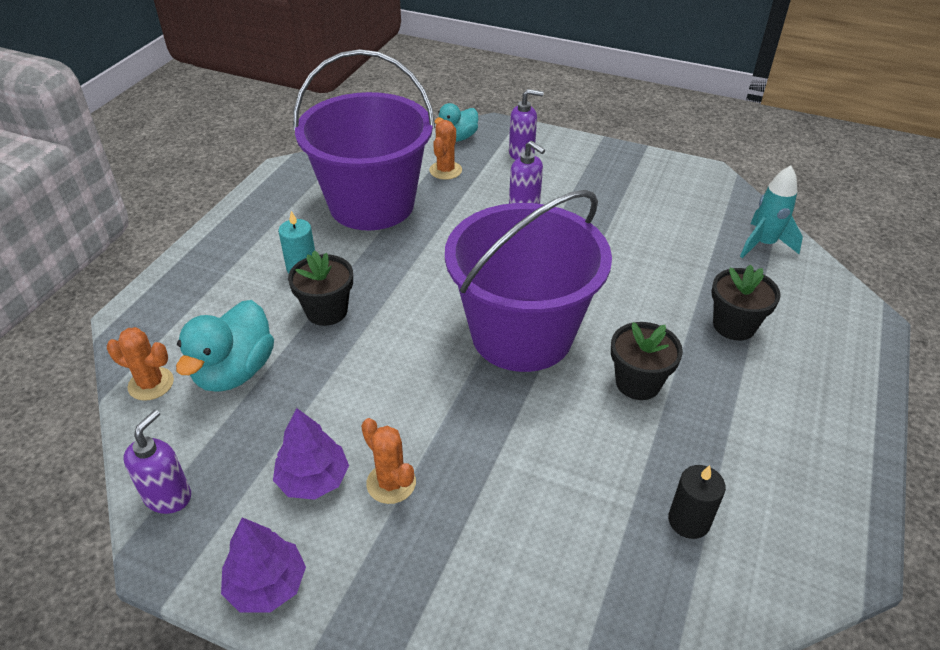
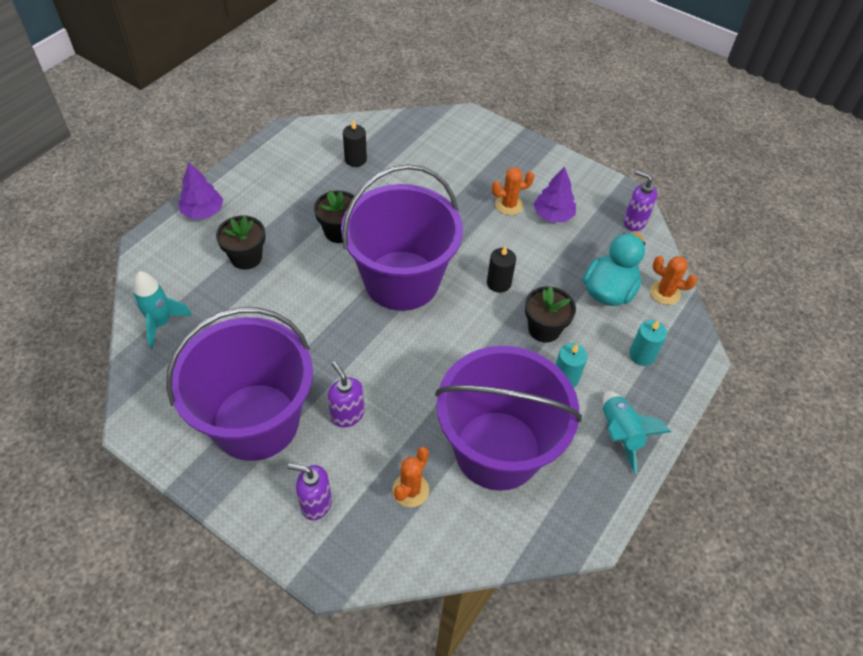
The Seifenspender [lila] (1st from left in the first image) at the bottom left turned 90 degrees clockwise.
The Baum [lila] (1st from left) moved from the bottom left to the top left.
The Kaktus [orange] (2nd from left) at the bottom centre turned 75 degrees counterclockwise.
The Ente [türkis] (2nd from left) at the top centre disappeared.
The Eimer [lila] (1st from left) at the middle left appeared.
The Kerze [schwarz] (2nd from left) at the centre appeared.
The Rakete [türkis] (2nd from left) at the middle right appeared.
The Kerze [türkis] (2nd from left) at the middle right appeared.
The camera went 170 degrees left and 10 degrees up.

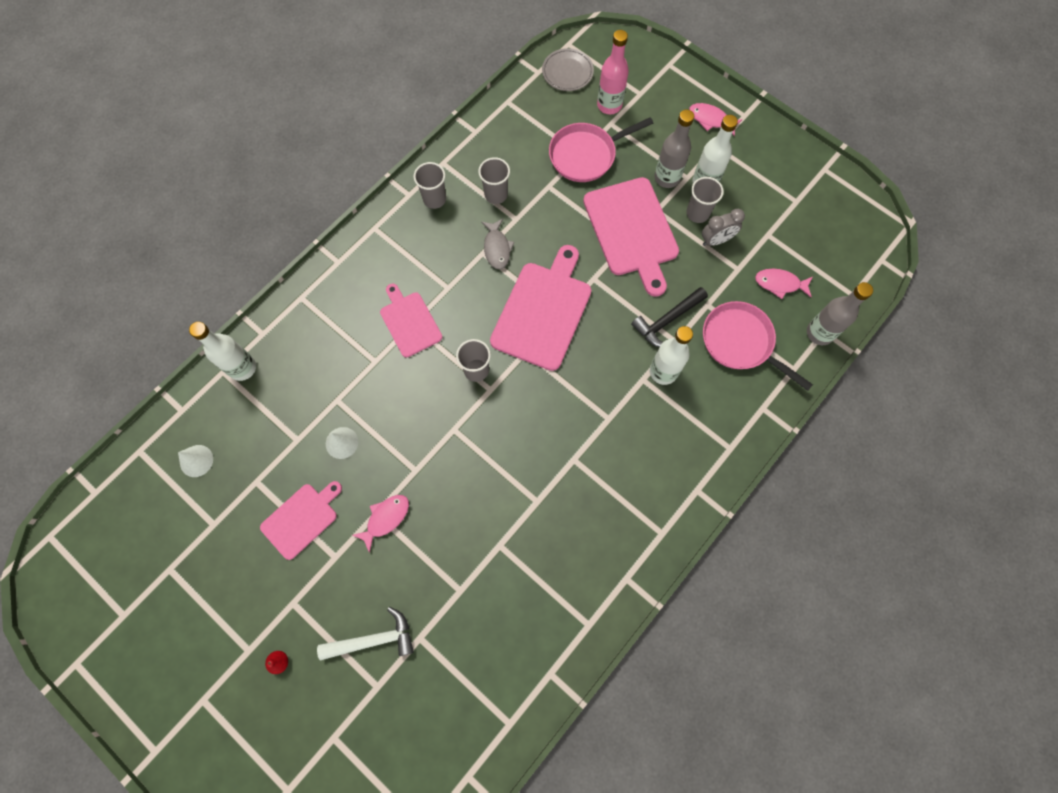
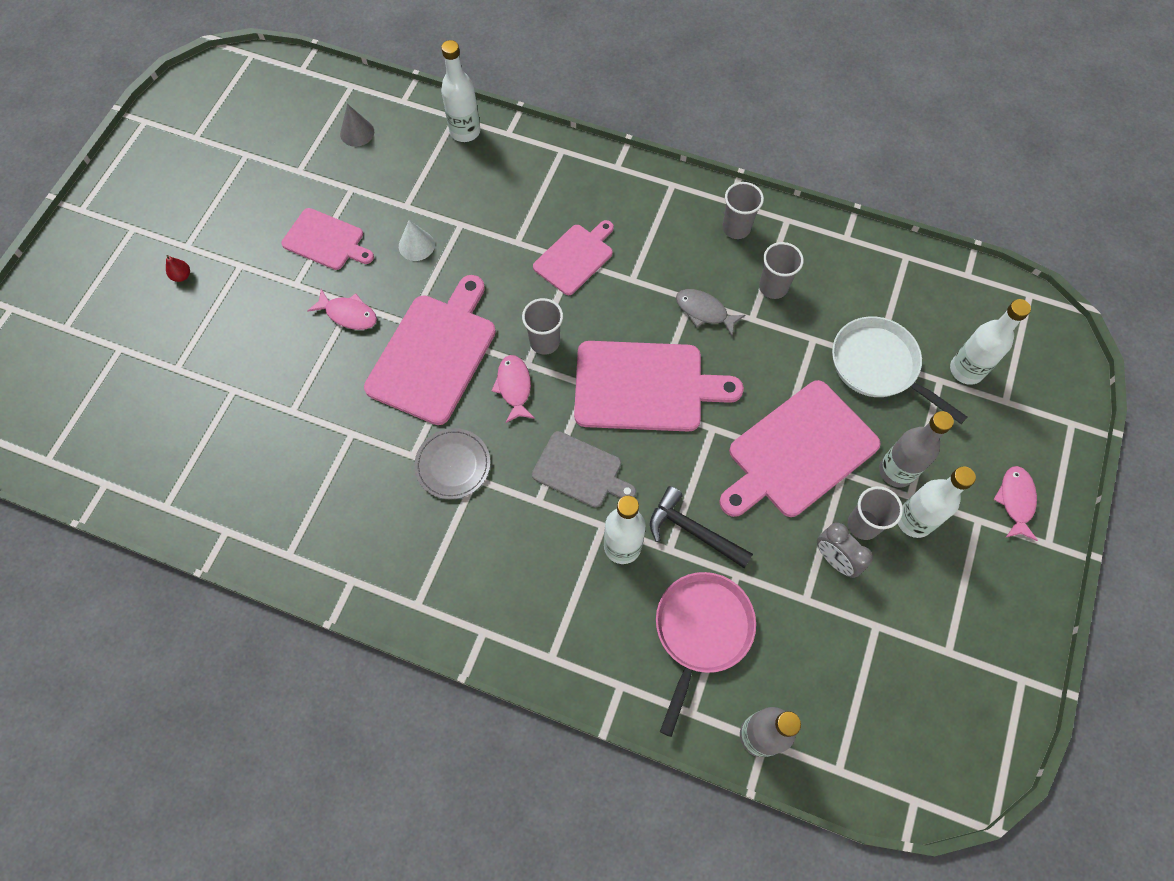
The Kegel [weiß] (1st from left) at the middle left became the Kegel [grau] at the top left.
The Hammer [weiß] at the bottom centre disappeared.
The Fisch [grau] at the top centre turned 60 degrees clockwise.
The Teller [grau] moved from the top centre to the centre.
The Pfanne [rosa] (1st from left) at the top centre became the Pfanne [weiß] at the middle right.
The Flasche [rosa] at the top centre became the Flasche [weiß] (4th from left) at the middle right.
The Fisch [rosa] (3rd from left in the first image) moved from the middle right to the centre.
The Schneidebrett [rosa] (2nd from left) at the centre appeared.
The Schneidebrett [grau] at the centre appeared.
The camera went 70 degrees right and 5 degrees down.

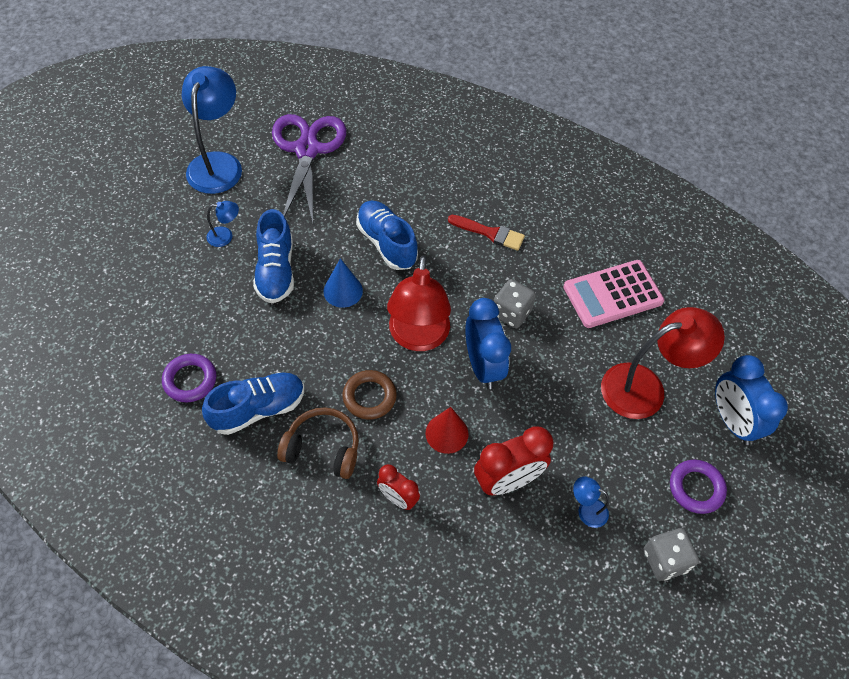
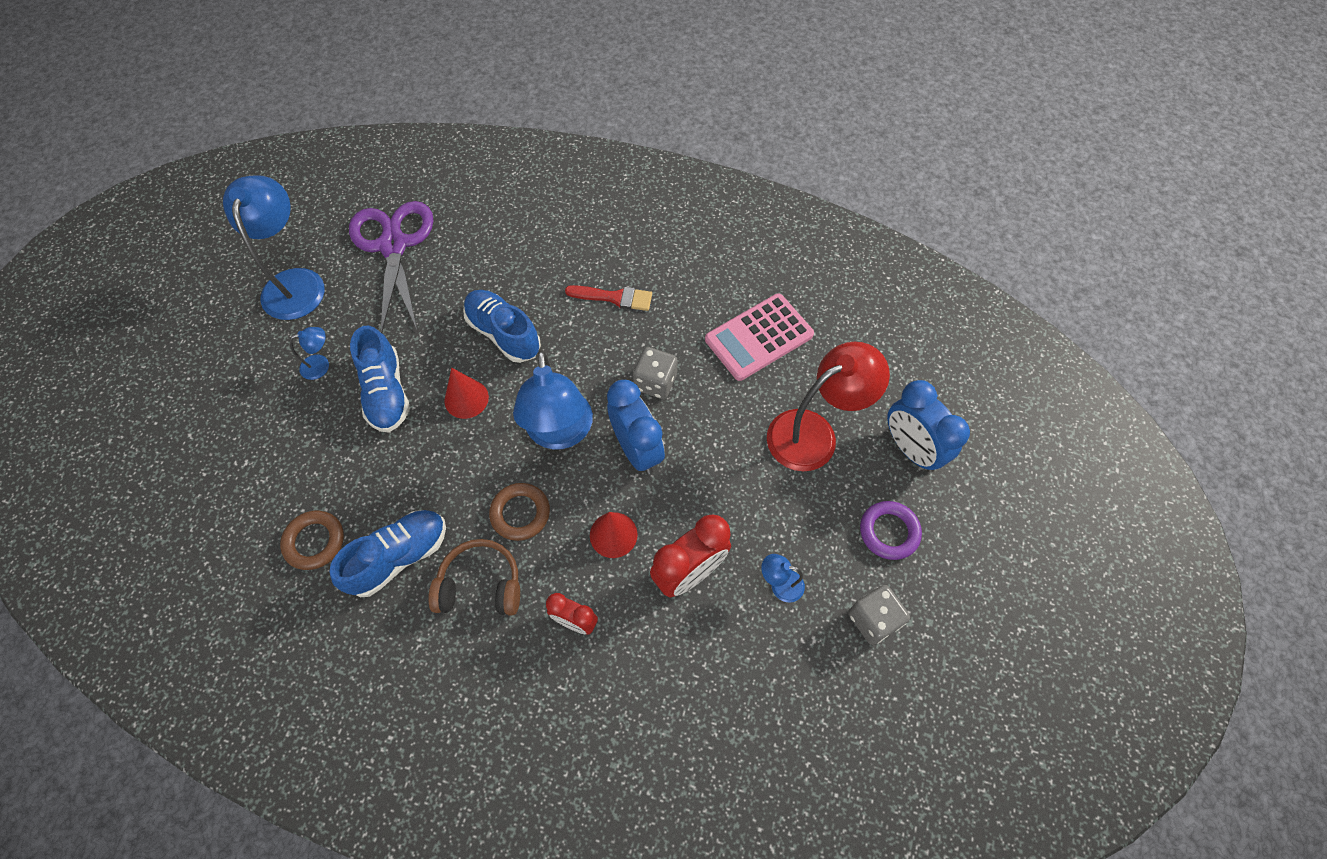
The Ring [lila] (1st from left) at the middle left became the Ring [braun] (1st from left) at the middle left.
The Kegel [blau] at the centre became the Kegel [rot] (1st from left) at the centre.
The Lampe [rot] (1st from left) at the centre became the Lampe [blau] (3rd from left) at the centre.
The camera went 10 degrees left and 5 degrees up.

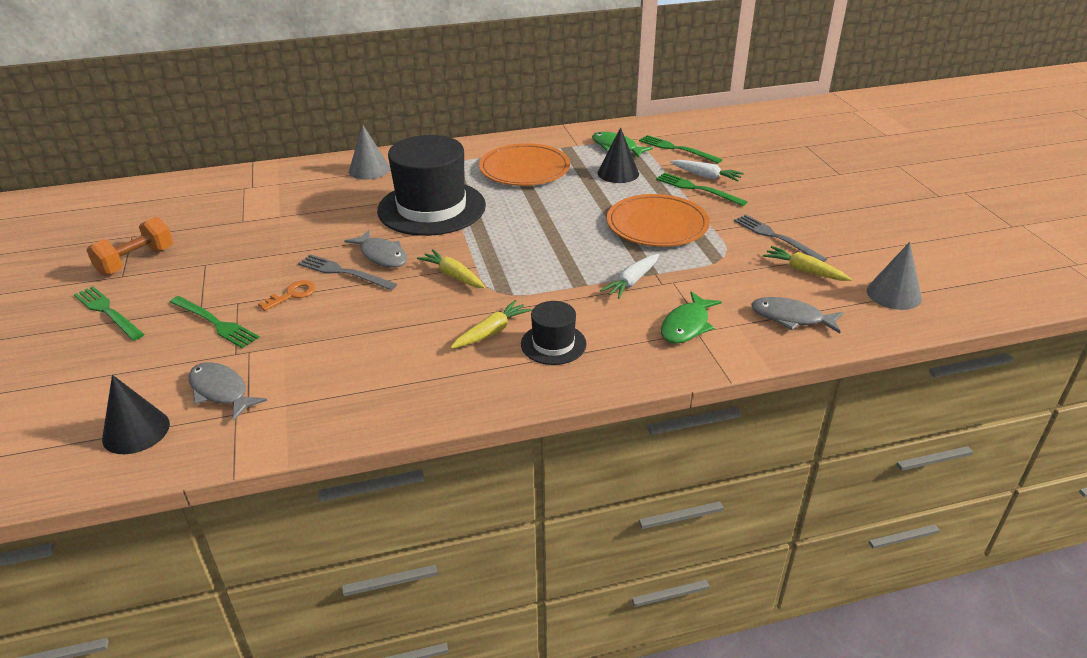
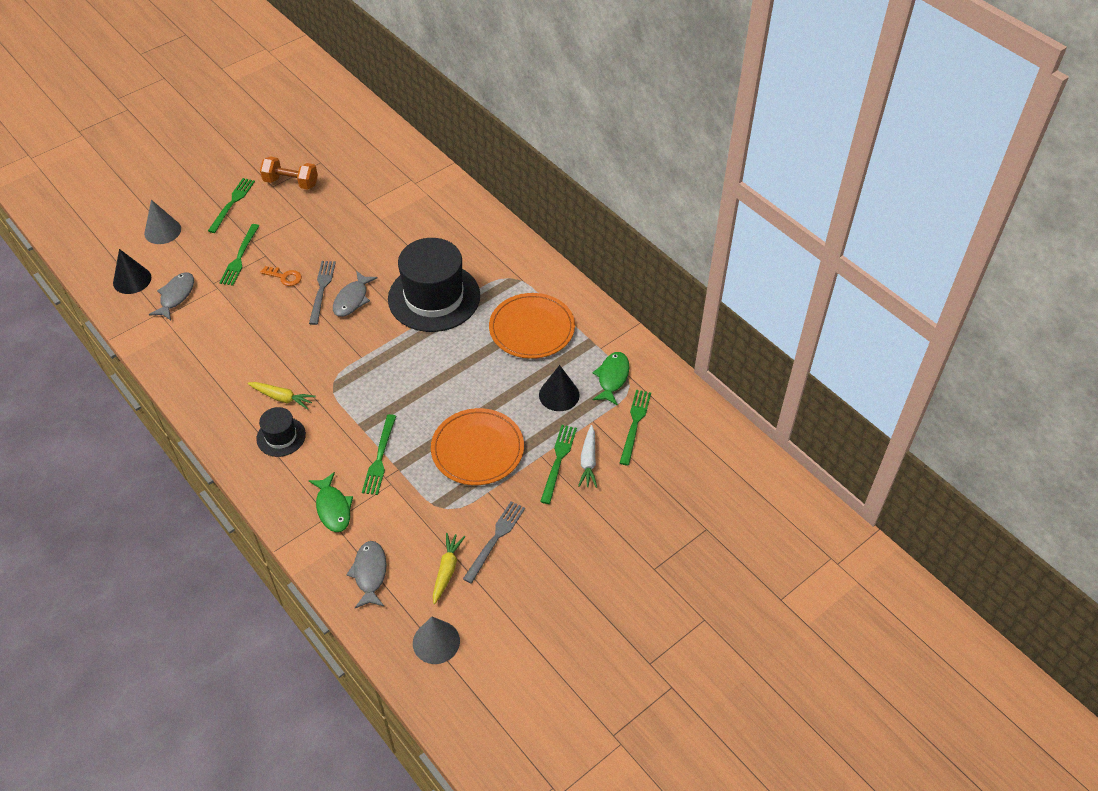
The Kegel [grau] (1st from left) moved from the top centre to the top left.
The Karotte [gelb] (1st from left) at the centre disappeared.
The Karotte [weiß] (1st from left) at the centre was replaced by the Gabel [grün] (3rd from left) at the centre.
The Fisch [grün] (2nd from left in the first image) at the centre turned 120 degrees counterclockwise.
The camera went 65 degrees right and 15 degrees up.

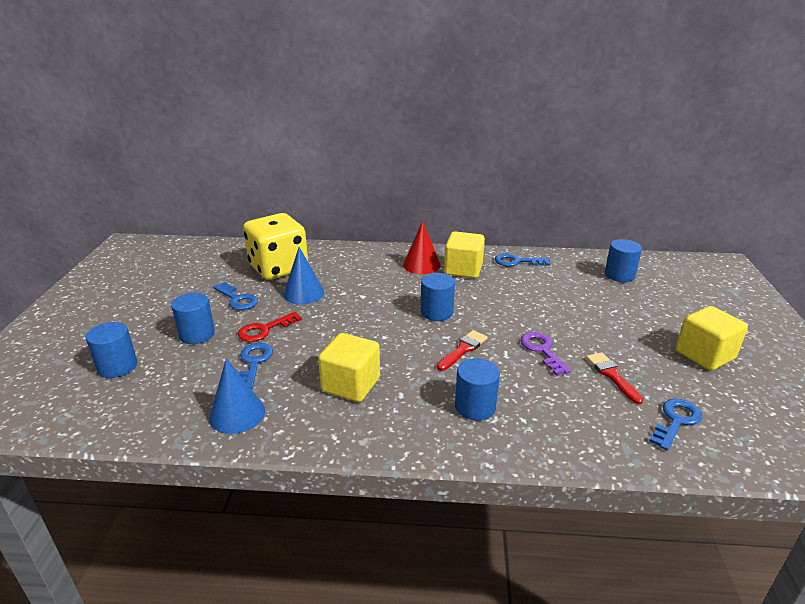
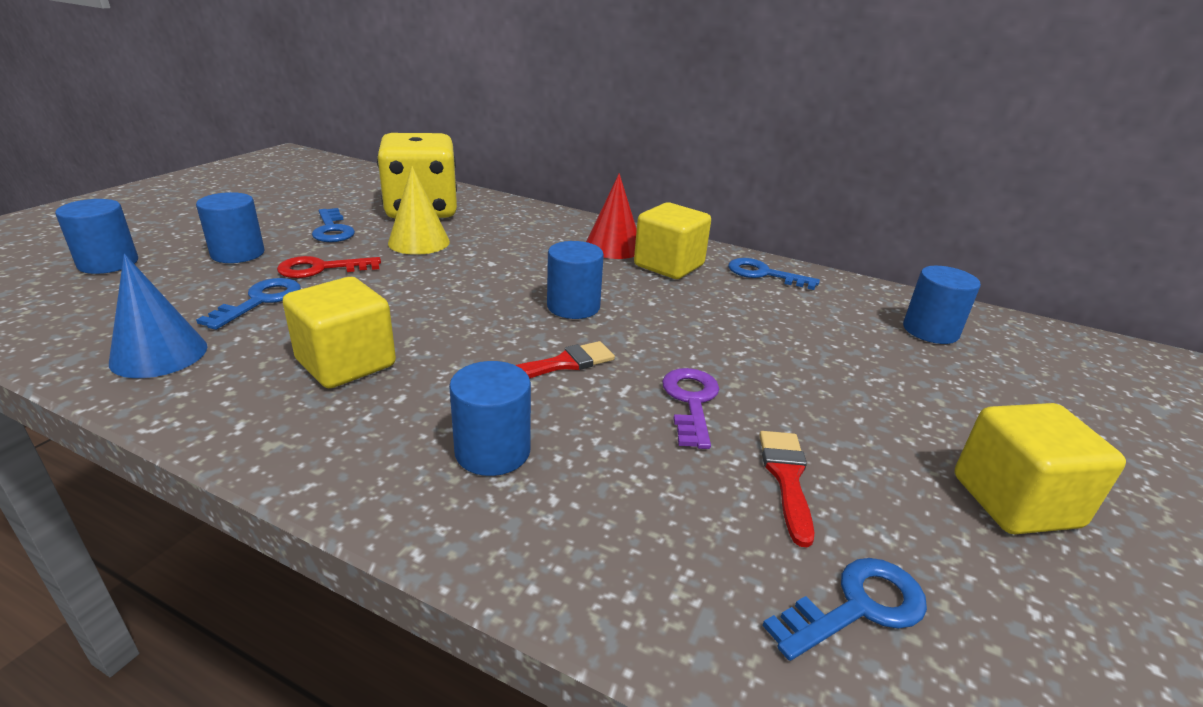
The Kegel [blau] (2nd from left) at the centre became the Kegel [gelb] at the top centre.
The camera went 20 degrees right and 0 degrees up.

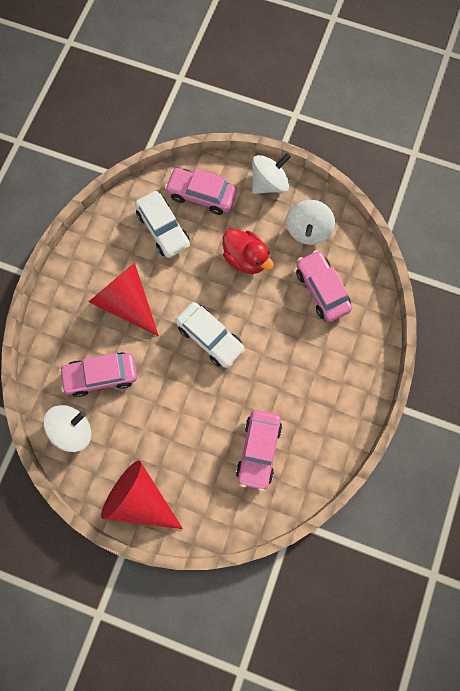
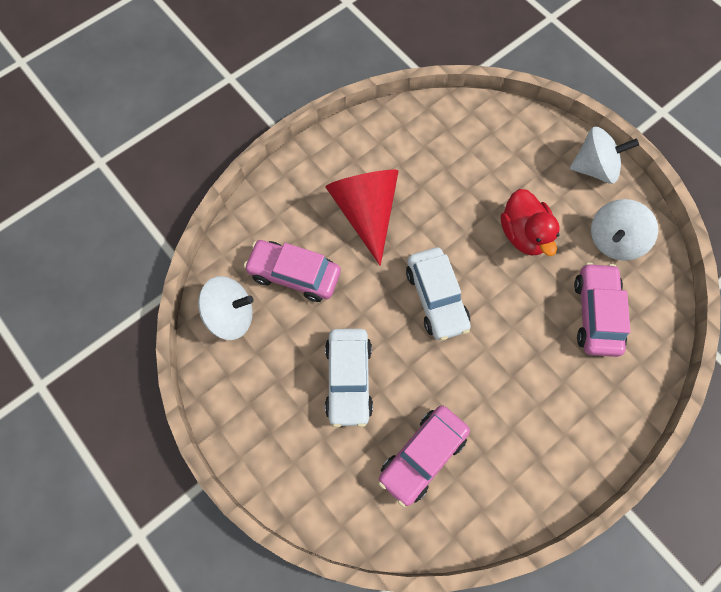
The Kegel [rot] (2nd from left) at the bottom left disappeared.
The Auto [weiß] (1st from left) moved from the top centre to the centre.
The Auto [rosa] (2nd from left) at the top centre disappeared.
The camera went 30 degrees right and 5 degrees down.

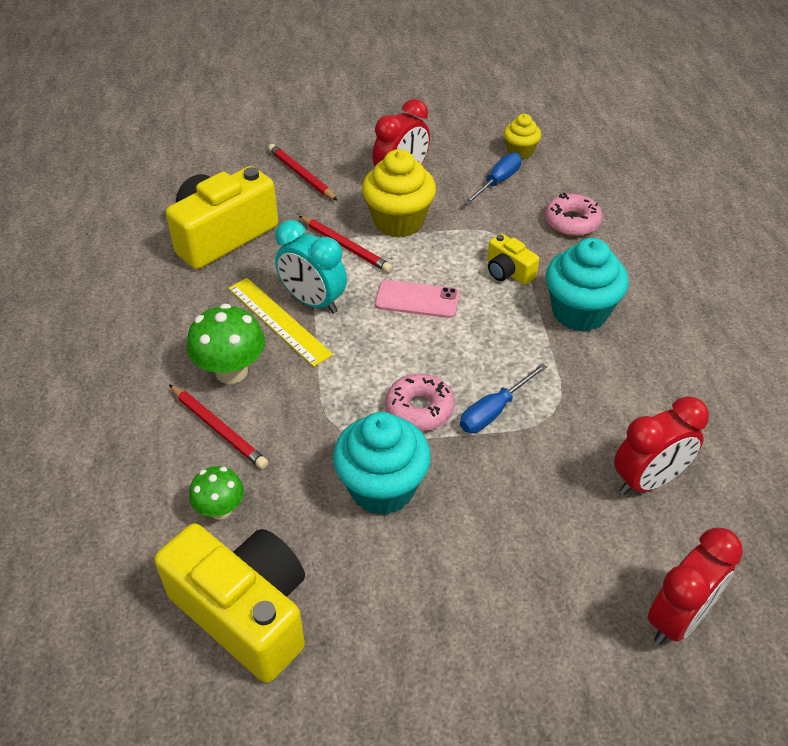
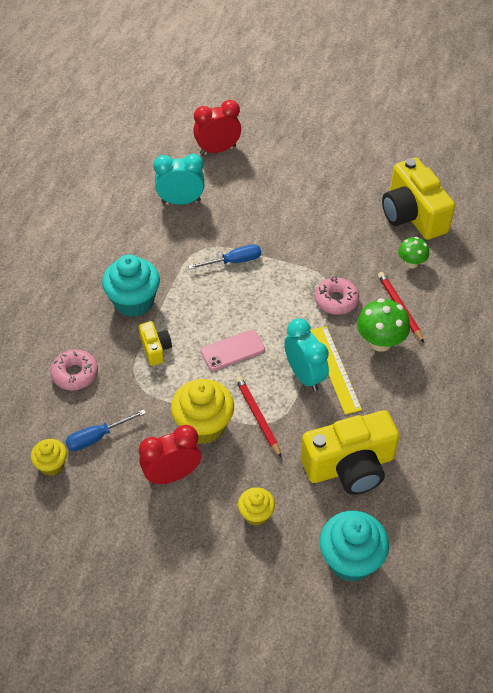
The Bleistift [rot] (2nd from left) at the top centre was replaced by the Muffin [gelb] (3rd from left) at the bottom centre.
The Muffin [türkis] (1st from left in the first image) moved from the centre to the bottom right.
The Handy [rosa] at the centre turned 60 degrees counterclockwise.
The Donut [rosa] (1st from left in the first image) moved from the centre to the middle right.
The Wecker [rot] (2nd from left) at the middle right became the Wecker [türkis] (1st from left) at the top centre.
The camera went 155 degrees left and 5 degrees up.

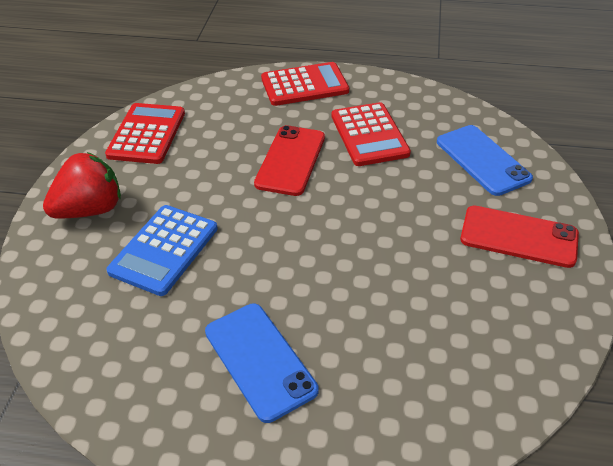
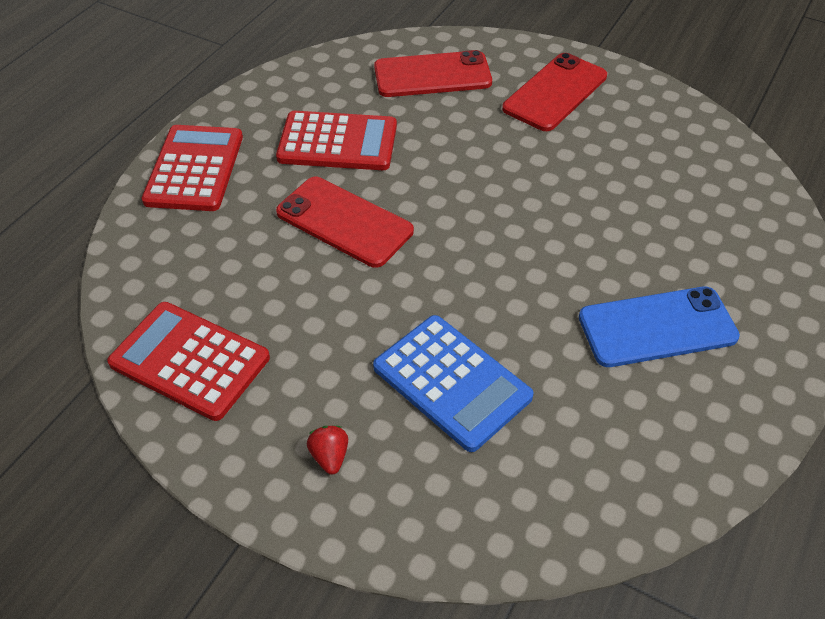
The Erdbeere [rot] at the middle left changed to 0.42 times the size.
The Handy [blau] (2nd from left) at the middle right became the Handy [rot] (2nd from left) at the top centre.
The camera went 70 degrees left and 5 degrees up.

